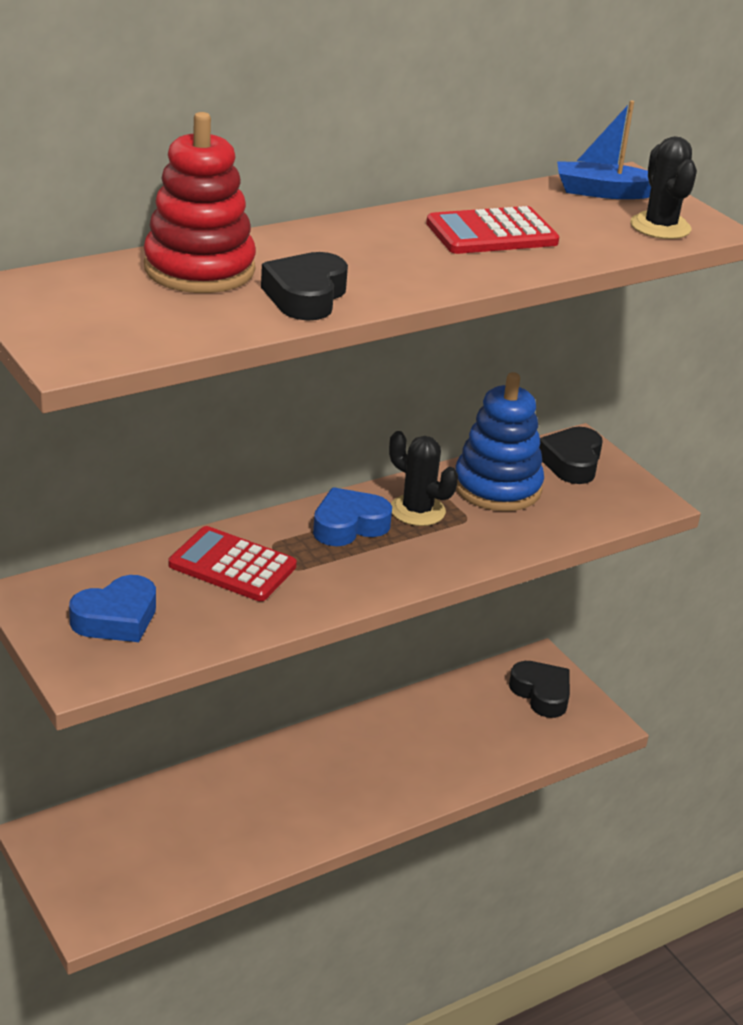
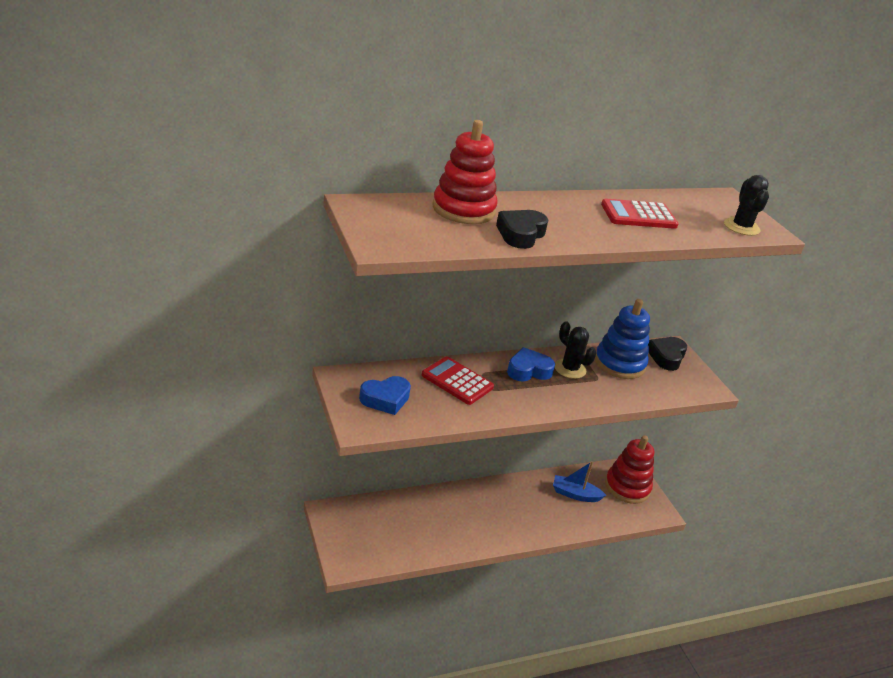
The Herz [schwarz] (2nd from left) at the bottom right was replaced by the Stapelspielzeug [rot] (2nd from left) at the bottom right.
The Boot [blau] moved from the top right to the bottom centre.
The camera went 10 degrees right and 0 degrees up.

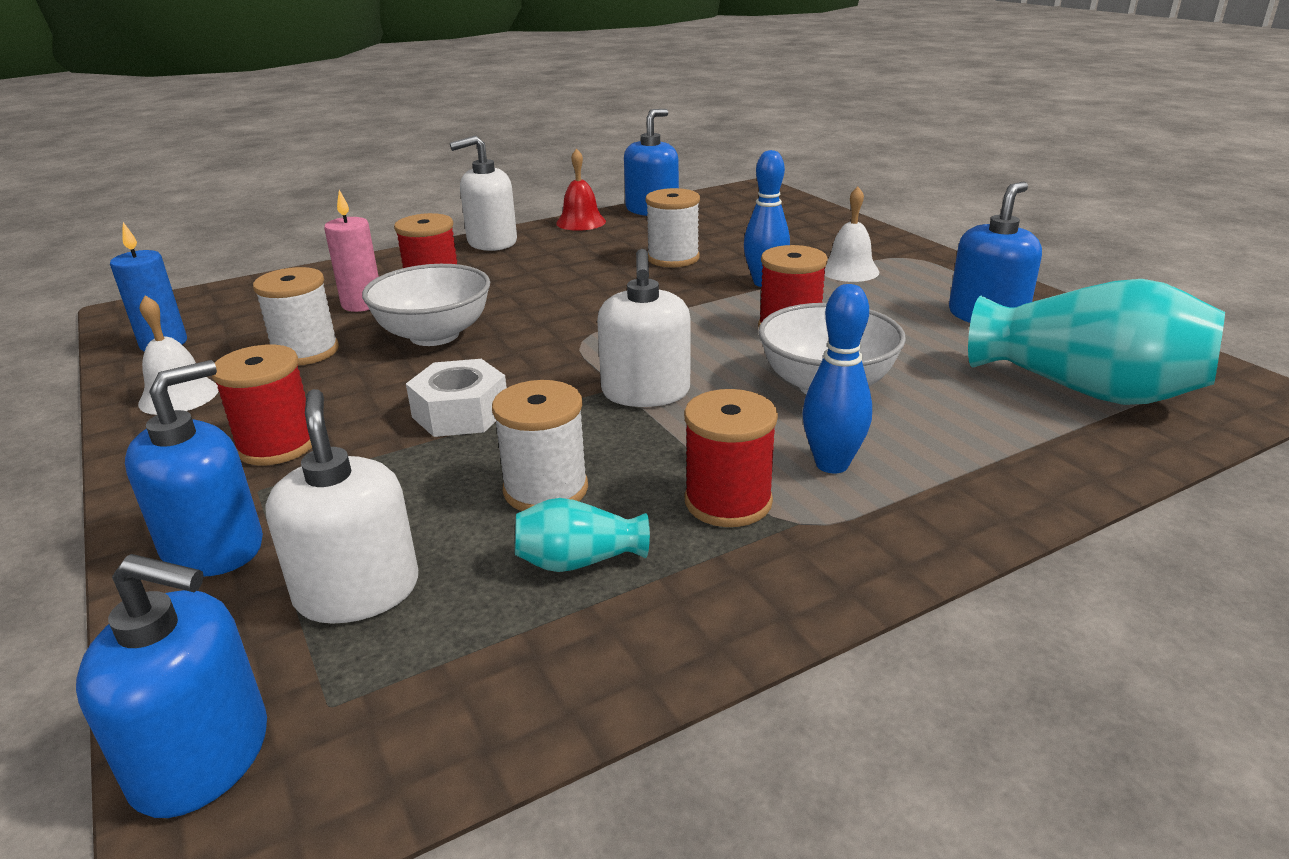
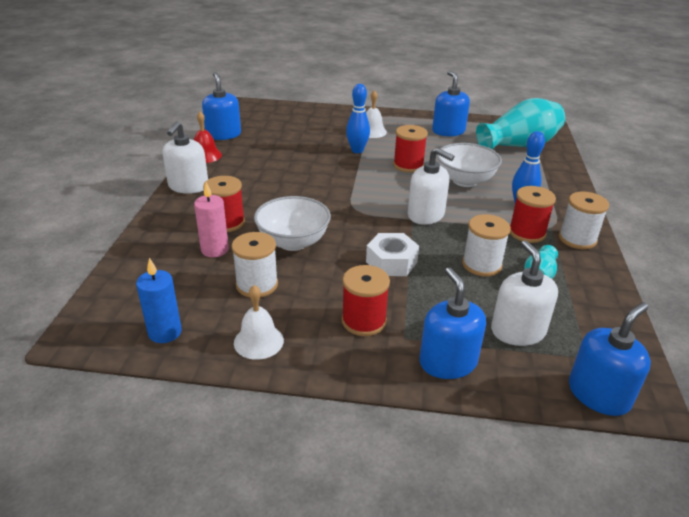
The Seifenspender [weiß] (1st from left in the first image) at the middle left turned 60 degrees clockwise.
The Garnrolle [weiß] (3rd from left) moved from the top centre to the middle right.
The camera went 55 degrees left and 5 degrees up.

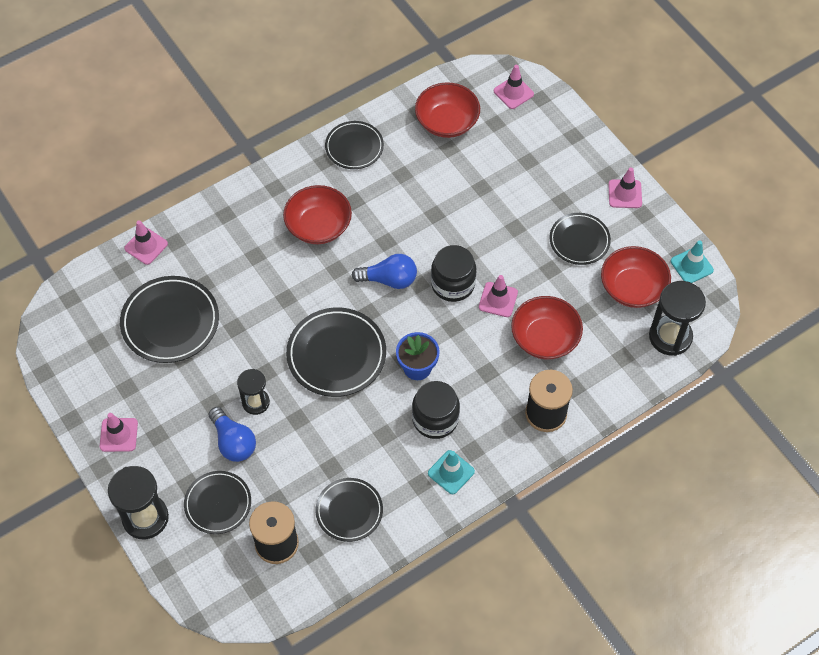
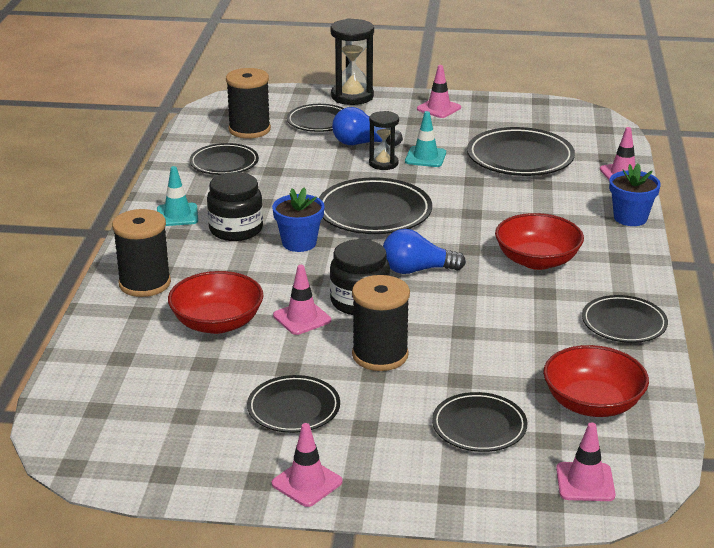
The Glühbirne [blau] (2nd from left) at the centre turned 45 degrees clockwise.
The Schüssel [rot] (4th from left) at the middle right disappeared.
The Sanduhr [schwarz] (3rd from left) at the middle right disappeared.
The Leitkegel [türkis] (2nd from left) moved from the middle right to the top centre.
The Garnrolle [schwarz] (3rd from left) at the centre appeared.
The Teller [schwarz] (5th from left) at the bottom right appeared.
The Blumentopf [blau] (2nd from left) at the middle right appeared.
The camera went 130 degrees right and 30 degrees down.

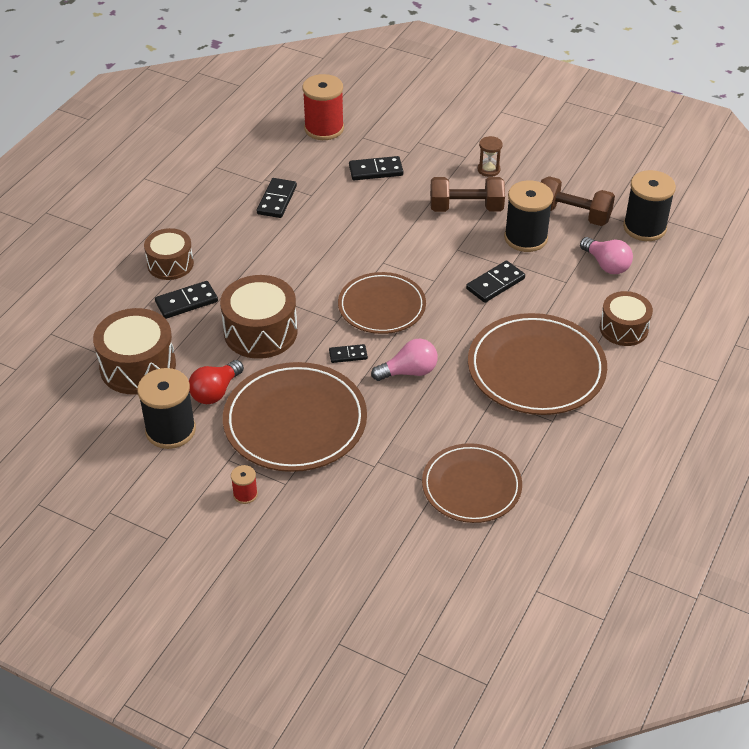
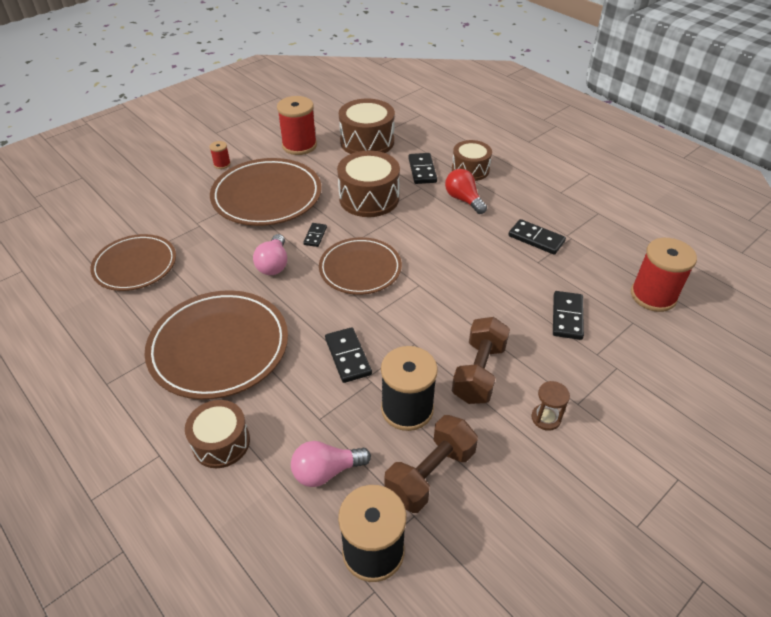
The Garnrolle [schwarz] (1st from left) at the middle left became the Garnrolle [rot] (2nd from left) at the top centre.
The Glühbirne [rot] moved from the middle left to the top centre.
The camera went 110 degrees right and 0 degrees up.

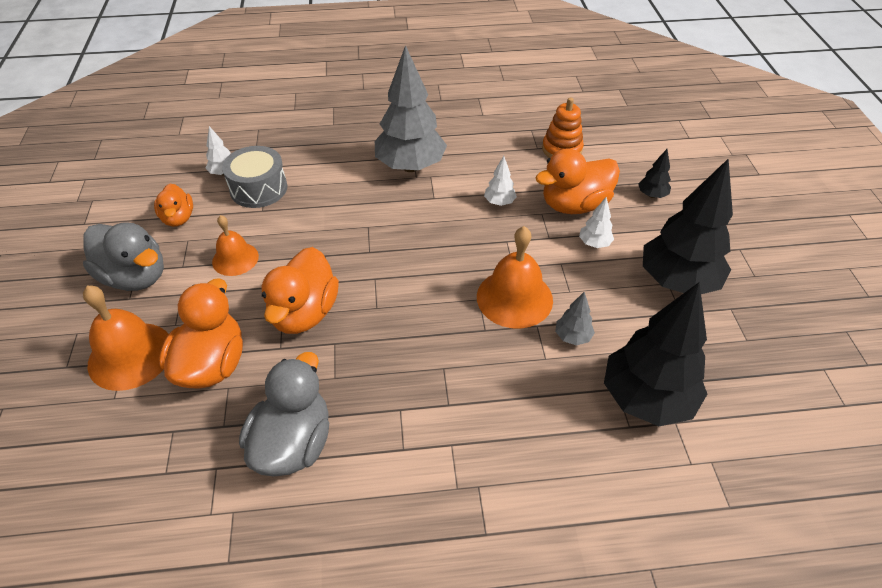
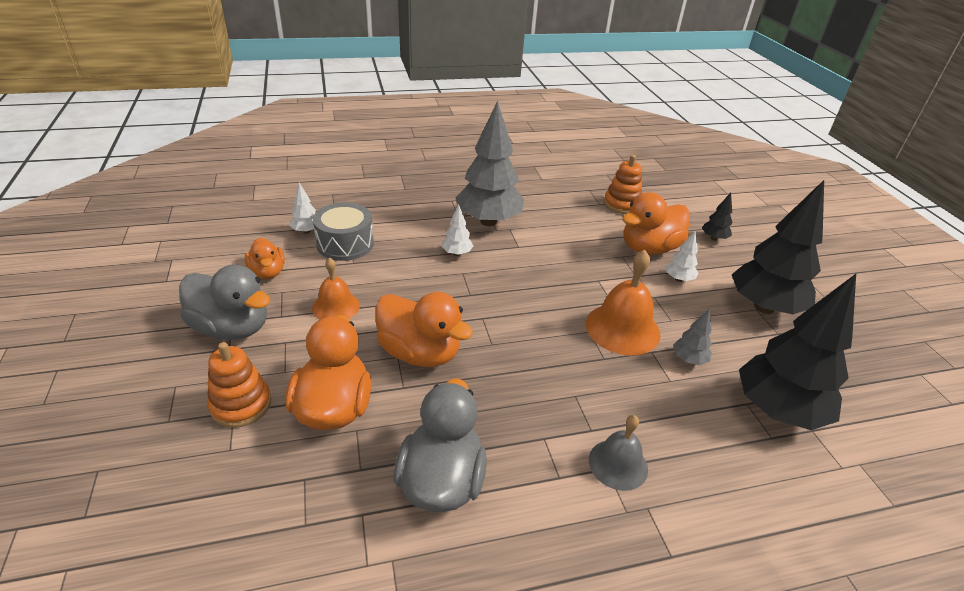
The Glocke [orange] (1st from left) at the middle left was replaced by the Stapelspielzeug [orange] (1st from left) at the middle left.
The Ente [orange] (3rd from left) at the centre turned 60 degrees counterclockwise.
The Baum [weiß] (2nd from left) moved from the top centre to the centre.
The Glocke [grau] at the bottom centre appeared.
The camera went 10 degrees left and 10 degrees down.

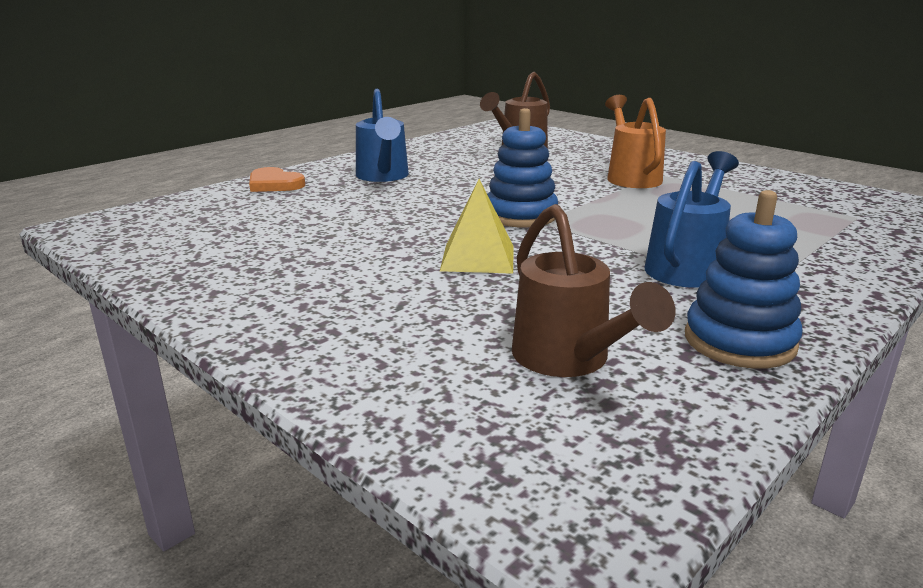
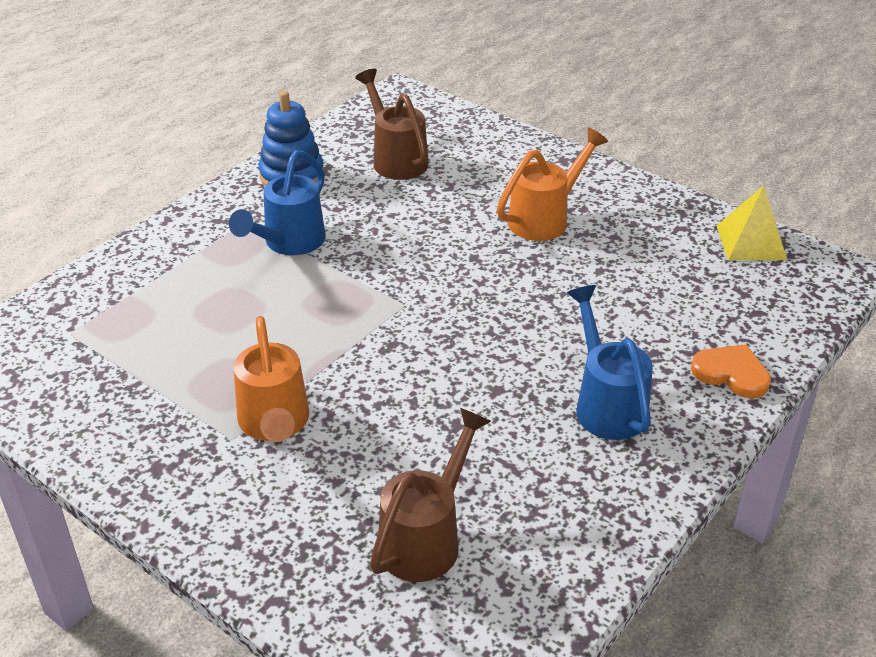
The Pyramide [gelb] moved from the centre to the middle right.
The Stapelspielzeug [blau] (1st from left) at the top centre disappeared.
The Gießkanne [orange] (2nd from left) at the top centre appeared.
The camera went 175 degrees right and 15 degrees up.

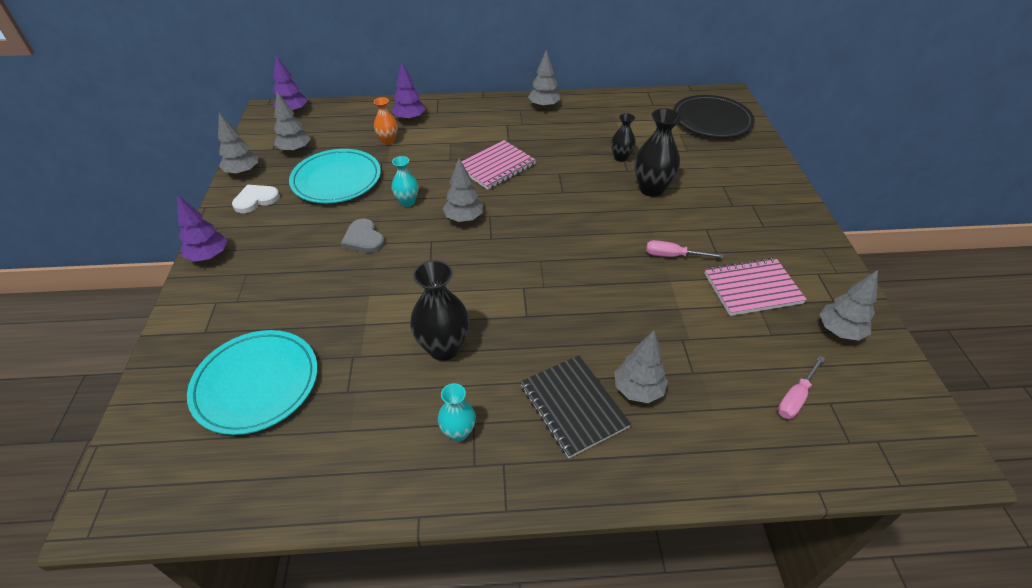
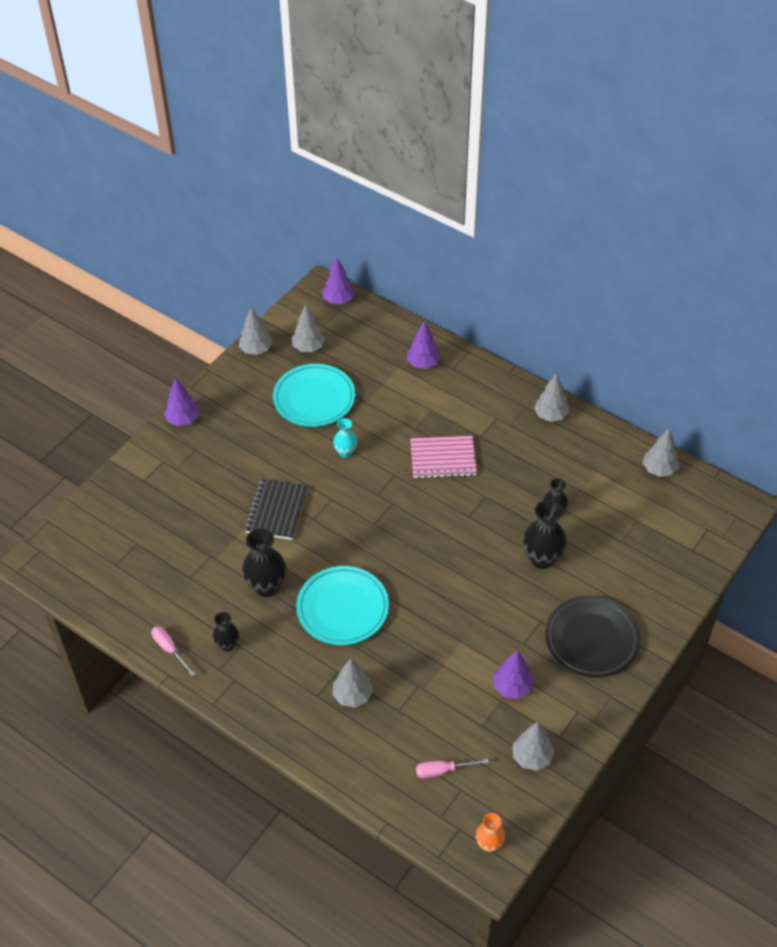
The Teller [türkis] (1st from left in the first image) moved from the middle left to the centre.
The Herz [weiß] at the middle left disappeared.
The Herz [grau] at the centre disappeared.
The Vase [orange] moved from the top centre to the bottom centre.
The Vase [türkis] (2nd from left) at the bottom centre became the Vase [schwarz] (1st from left) at the bottom left.
The Baum [grau] (3rd from left in the first image) moved from the top centre to the middle right.
The Notizbuch [schwarz] moved from the bottom centre to the centre.
The Schraubenzieher [rosa] (1st from left) moved from the centre to the bottom left.
The Teller [schwarz] moved from the top right to the bottom right.
The Notizbuch [rosa] (2nd from left) at the middle right was replaced by the Baum [lila] (4th from left) at the bottom centre.
The camera went 40 degrees right and 5 degrees up.

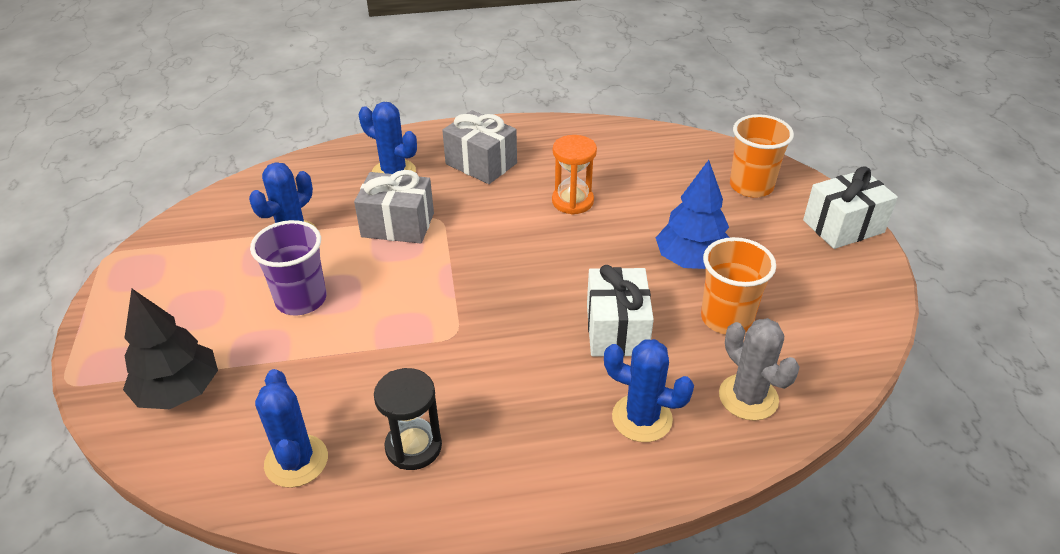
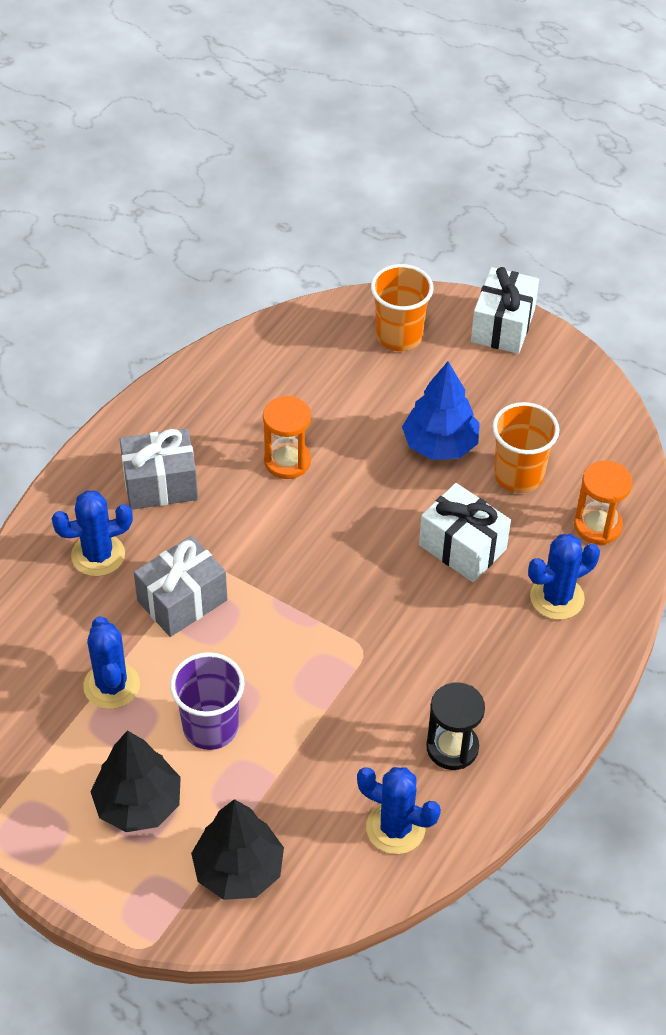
The Kaktus [grau] at the middle right was replaced by the Sanduhr [orange] (2nd from left) at the middle right.
The Baum [schwarz] (1st from left) at the bottom left appeared.
The camera went 50 degrees left and 10 degrees up.

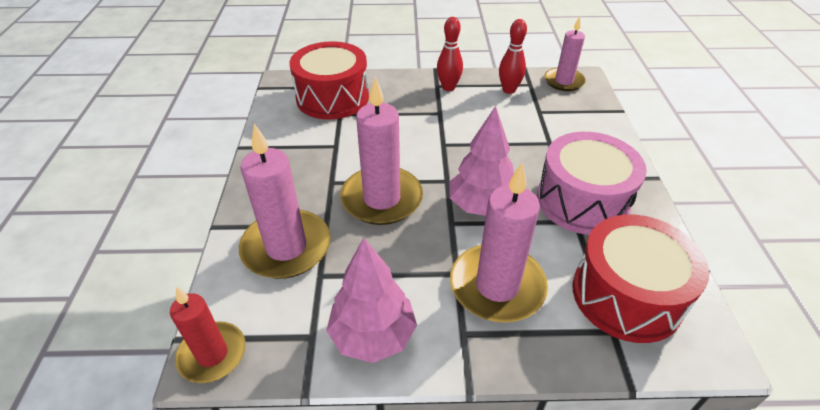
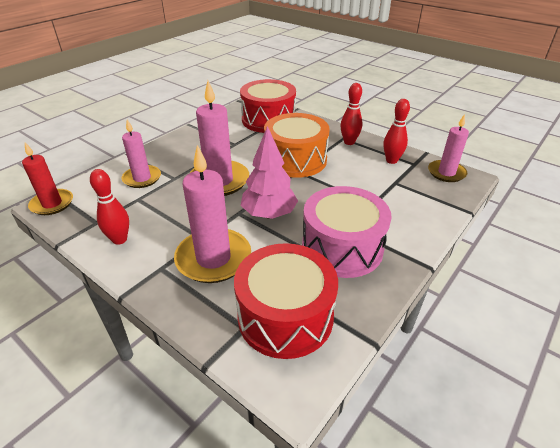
The Kerze [rosa] (1st from left) at the centre changed to 0.63 times the size.
The Baum [rosa] (1st from left) at the bottom centre was replaced by the Bowlingkegel [rot] (1st from left) at the middle left.
The Trommel [orange] at the top centre appeared.
The camera went 40 degrees right and 5 degrees down.

